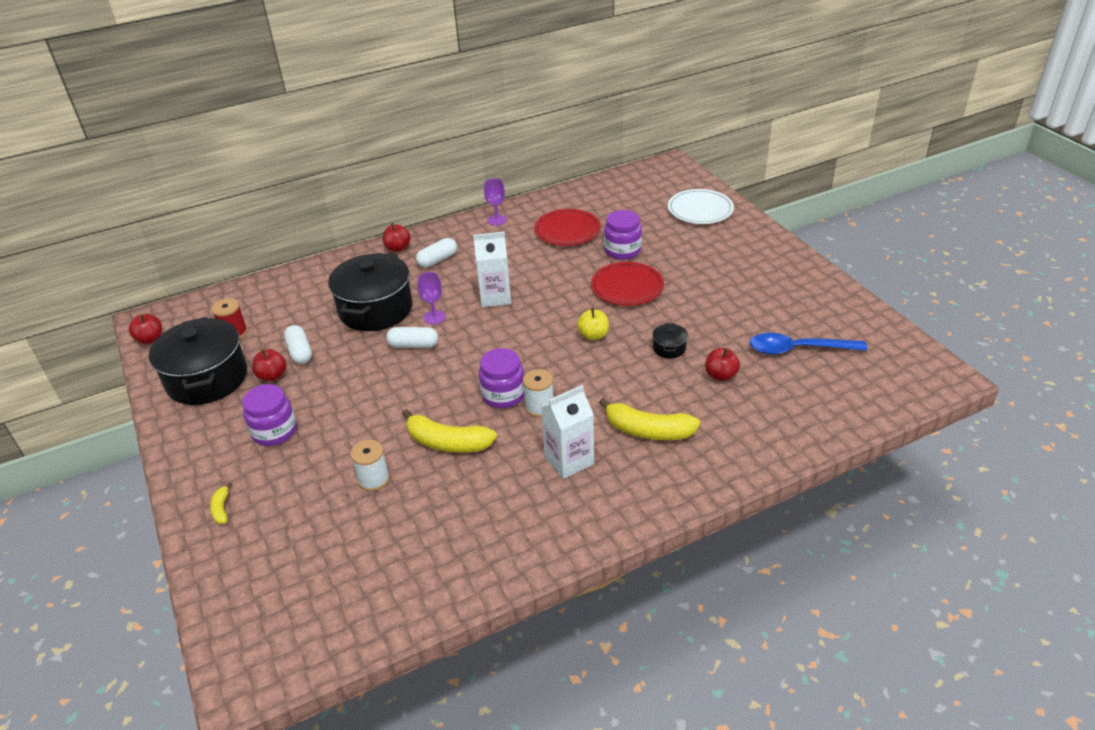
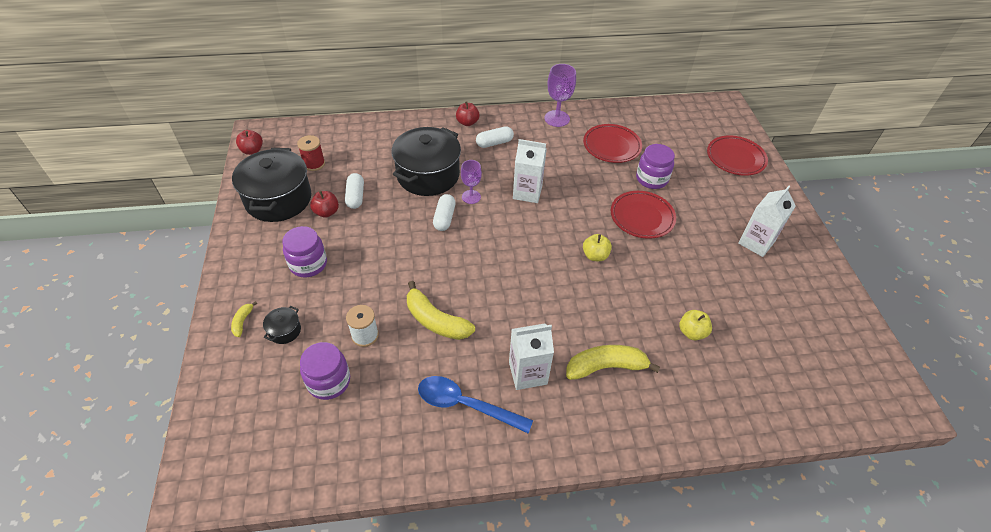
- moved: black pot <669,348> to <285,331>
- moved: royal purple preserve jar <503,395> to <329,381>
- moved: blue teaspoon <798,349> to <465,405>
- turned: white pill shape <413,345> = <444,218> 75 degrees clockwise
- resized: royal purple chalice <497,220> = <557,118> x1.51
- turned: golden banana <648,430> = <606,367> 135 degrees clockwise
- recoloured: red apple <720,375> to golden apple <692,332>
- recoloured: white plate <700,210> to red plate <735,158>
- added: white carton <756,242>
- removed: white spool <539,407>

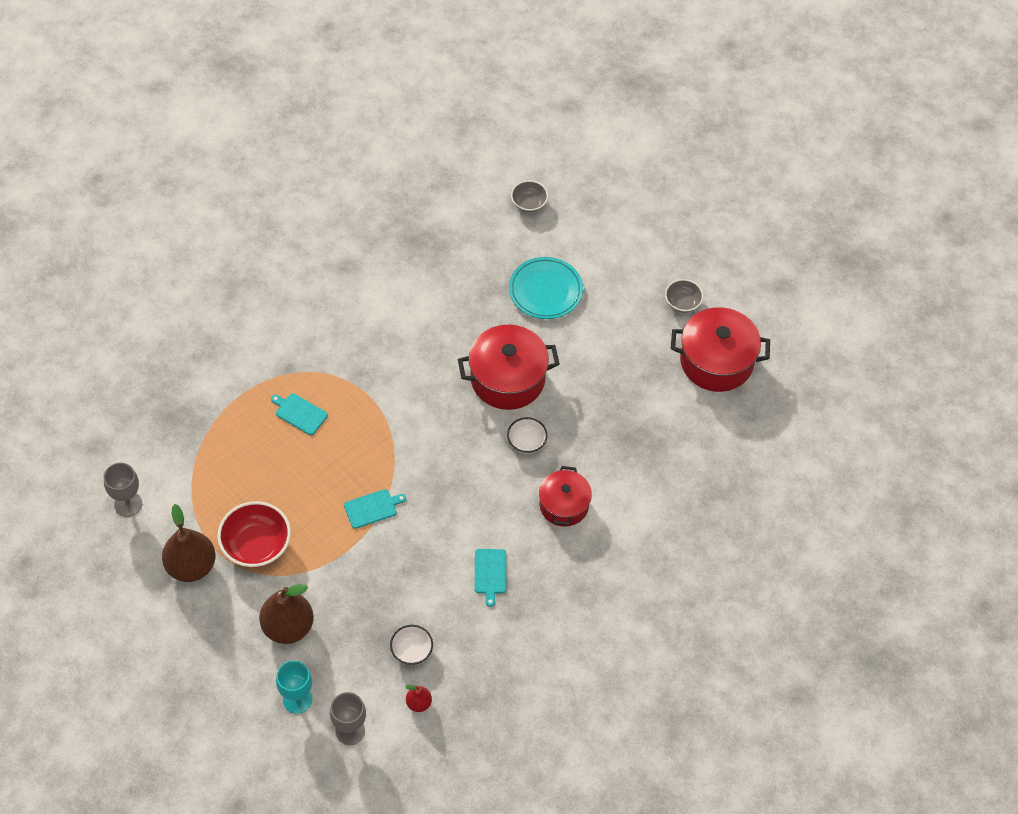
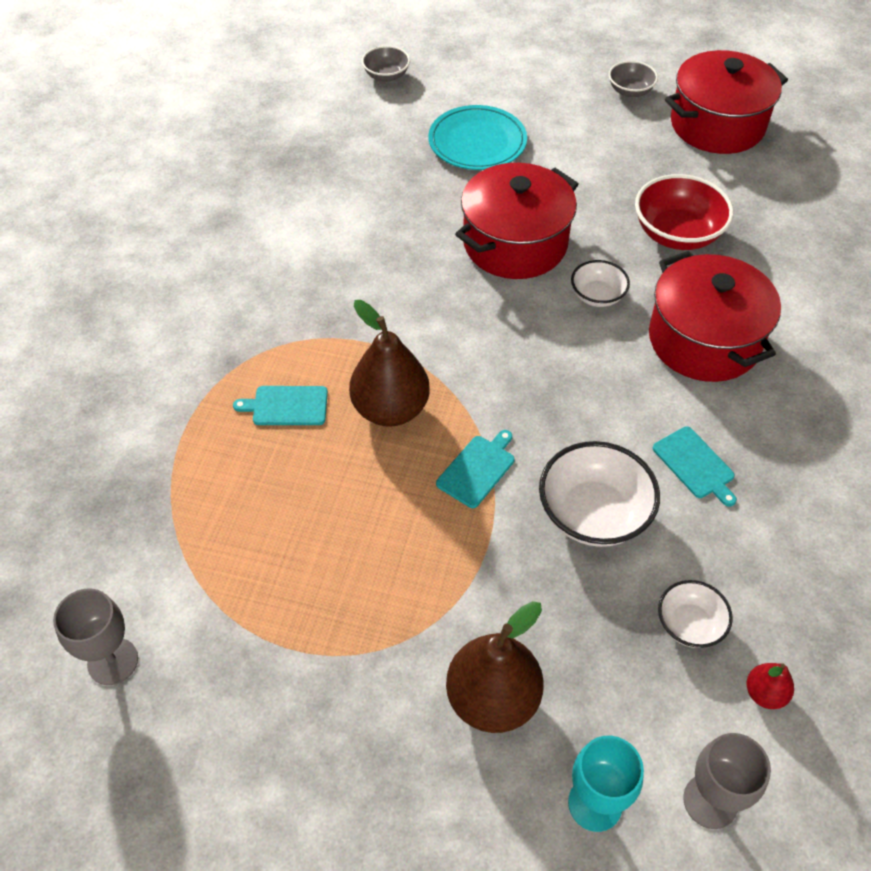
- moved: russet pear fruit <191,566> to <390,409>
- added: white bowl <593,514>
- moved: red bowl <256,545> to <677,234>
- resized: red pot <564,505> = <704,340> x1.57

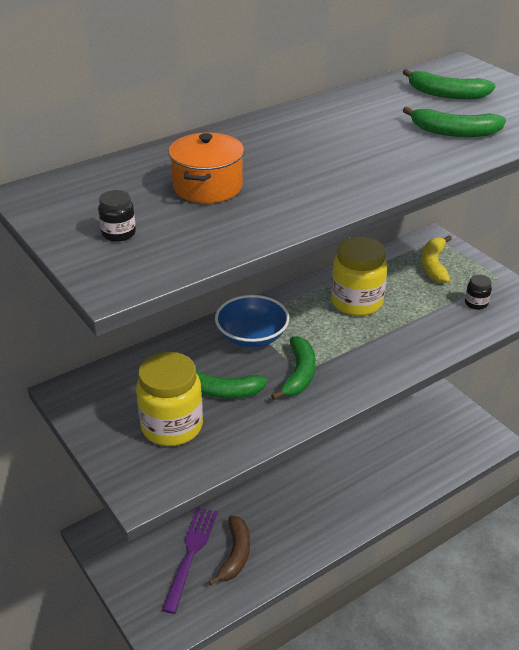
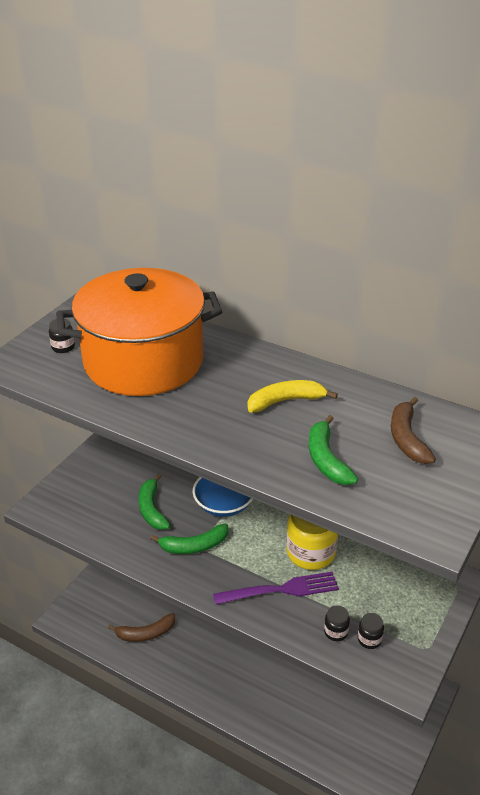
- resized: orange-coloured pot <207,187> = <143,361> x2.26
- moved: royal purple dinner fork <191,554> to <281,590>
- moved: golden banana <434,265> to <286,401>
- added: black preserve jar <336,632>
- recoloured: green banana <446,94> to russet banana <406,438>
- removed: golden preserve jar <172,426>

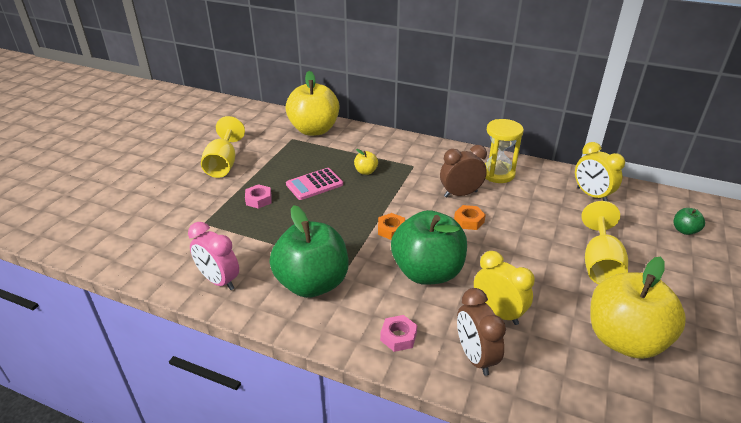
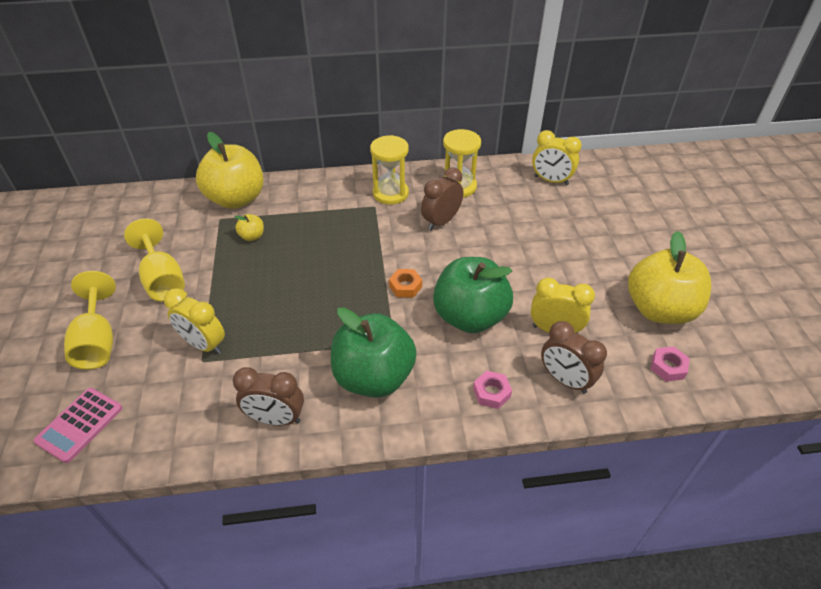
- moved: rosy adding machine <314,184> to <79,425>
- moved: golden chalice <600,263> to <97,341>
- added: golden alarm clock <204,344>
- recoloured: rosy alarm clock <219,281> to russet alarm clock <276,419>
- moved: golden apple <366,171> to <252,236>
- added: golden sand timer <390,193>
- moved: rosy hex nut <258,200> to <668,367>
- removed: orange-coloured hex nut <469,221>
- removed: green apple <684,230>

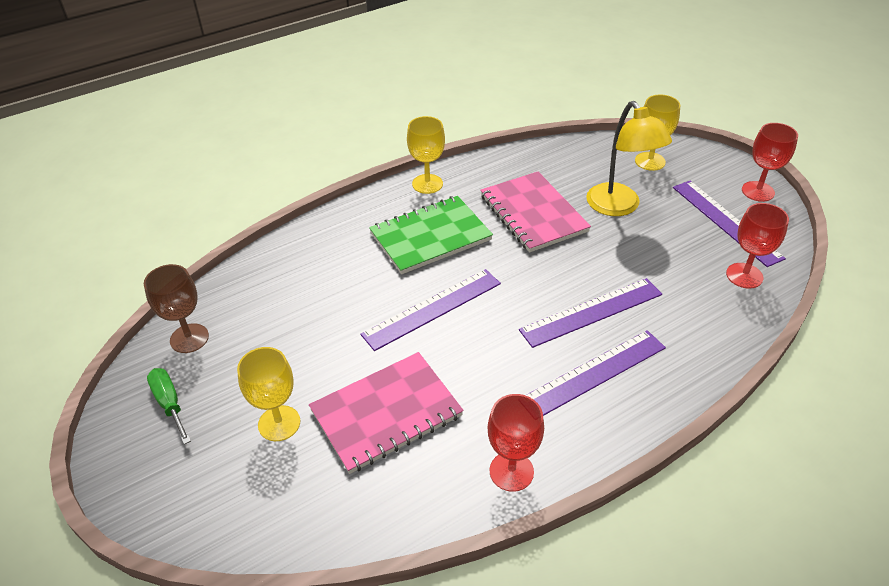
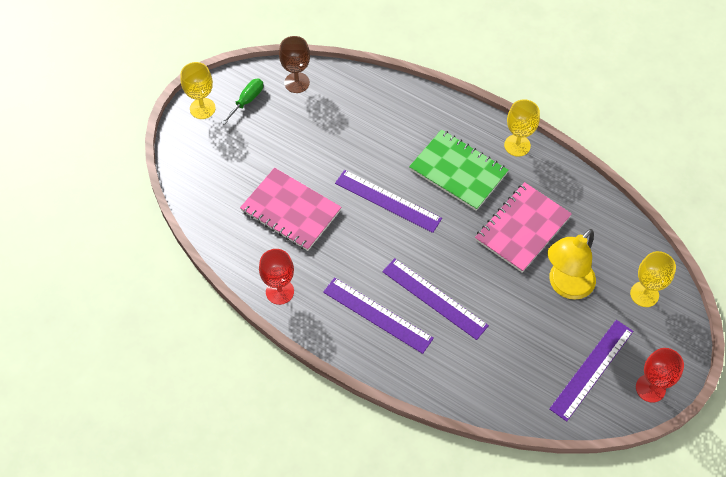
- moved: golden chalice <279,423> to <202,108>
- removed: red chalice <744,275>

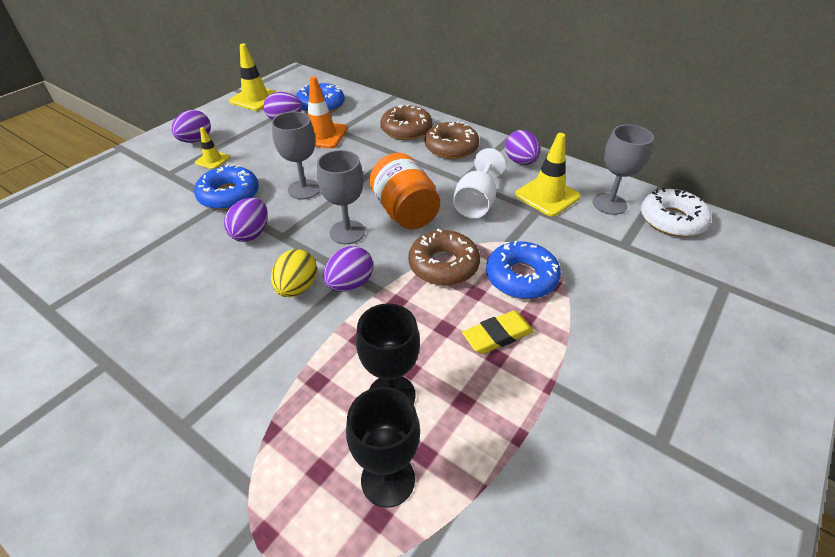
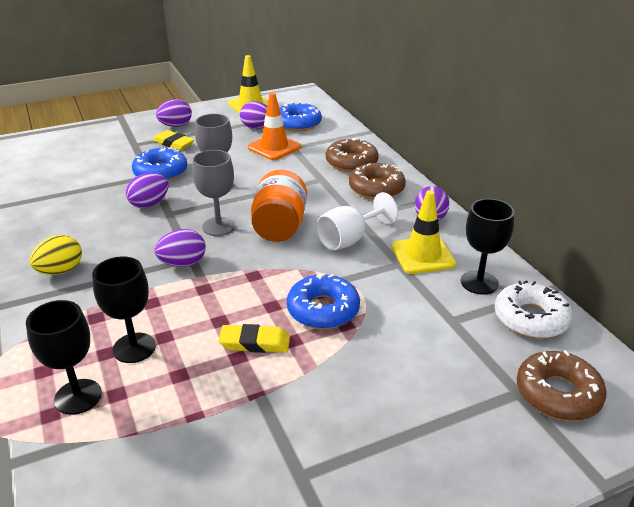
- moved: golden egg shape <297,288> to <60,270>
- replaced: golden traffic cone <212,160> to golden pencil eraser <173,143>
- recoloured: ash-grey chalice <609,204> to black chalice <479,282>
- moved: russet glazed donut <443,265> to <558,393>

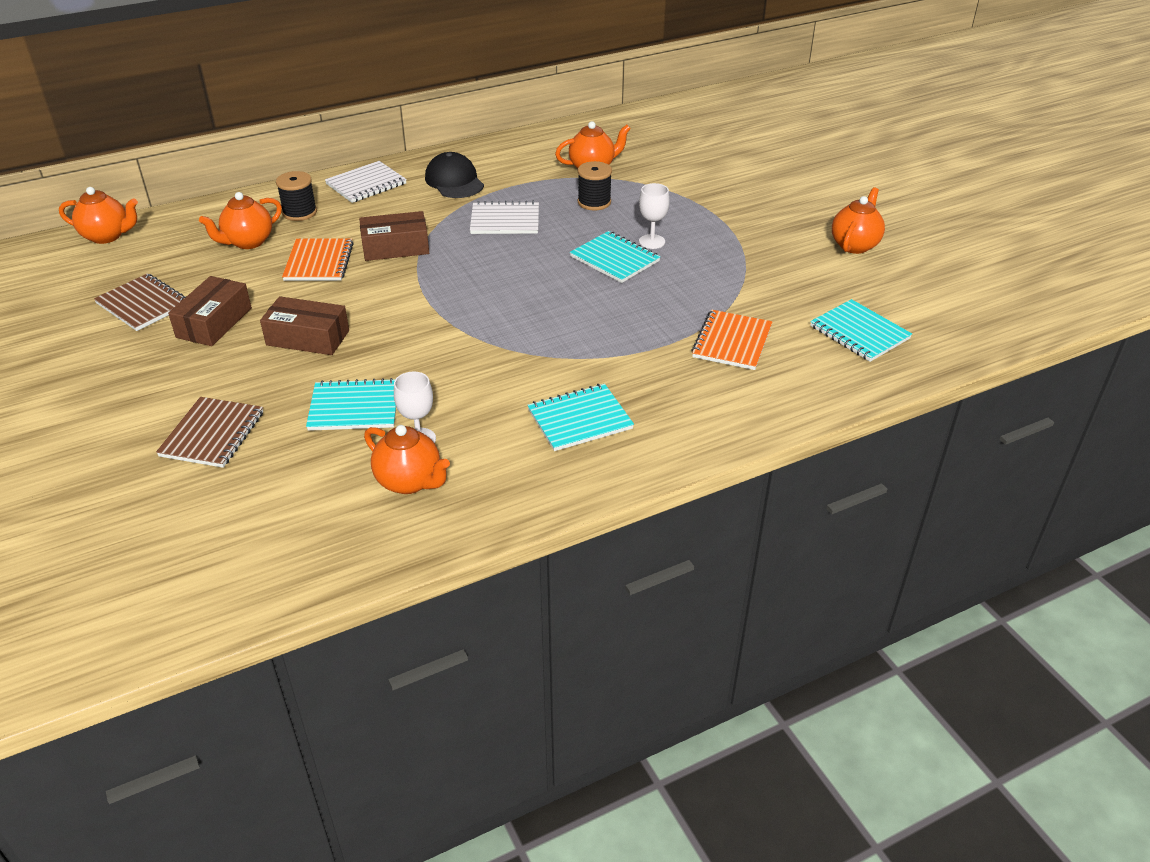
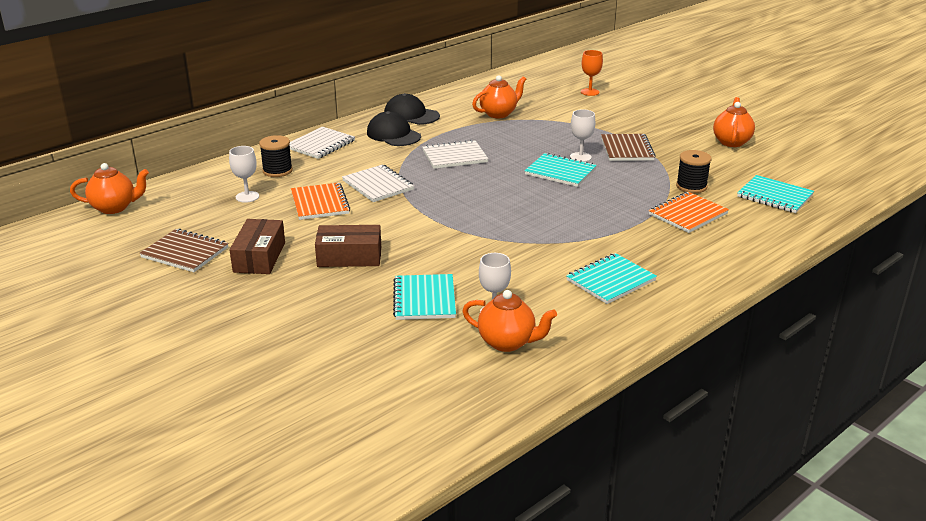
- replaced: orange-coloured tea pot <248,242> to white chalice <247,197>
- replaced: russet parcel <395,247> to white notebook <378,185>
- added: black baseball cap <411,115>
- turned: aqua notebook <354,407> = <424,299> 75 degrees counterclockwise
- added: orange-coloured chalice <590,92>
- moved: russet notebook <212,434> to <627,149>
- turned: orange-coloured notebook <732,342> = <688,214> 45 degrees clockwise
- moved: black spool <594,202> to <691,186>

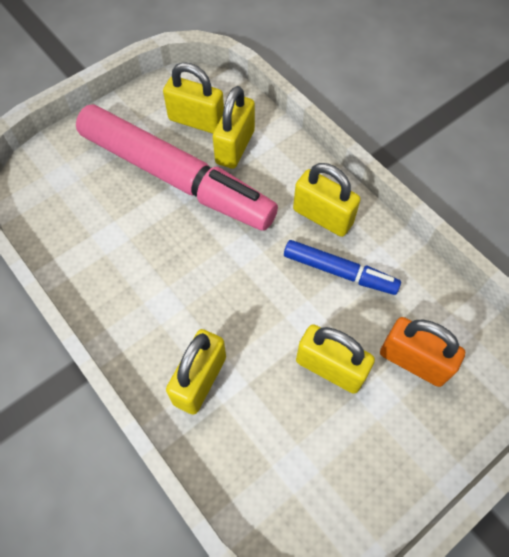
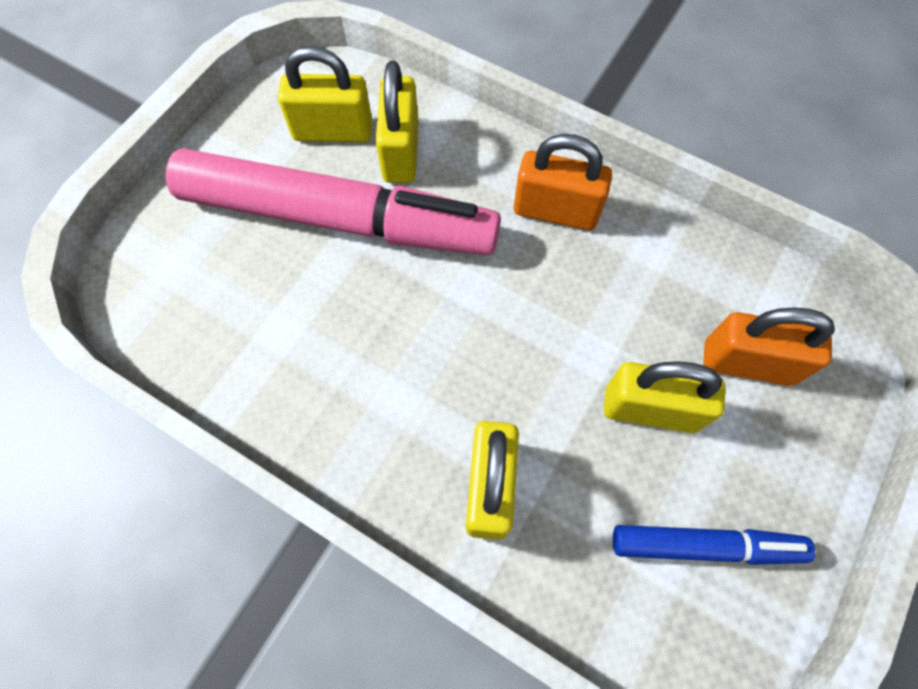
- recoloured: golden small lock <323,216> to orange-coloured small lock <555,211>
- moved: blue marker pen <339,272> to <705,545>

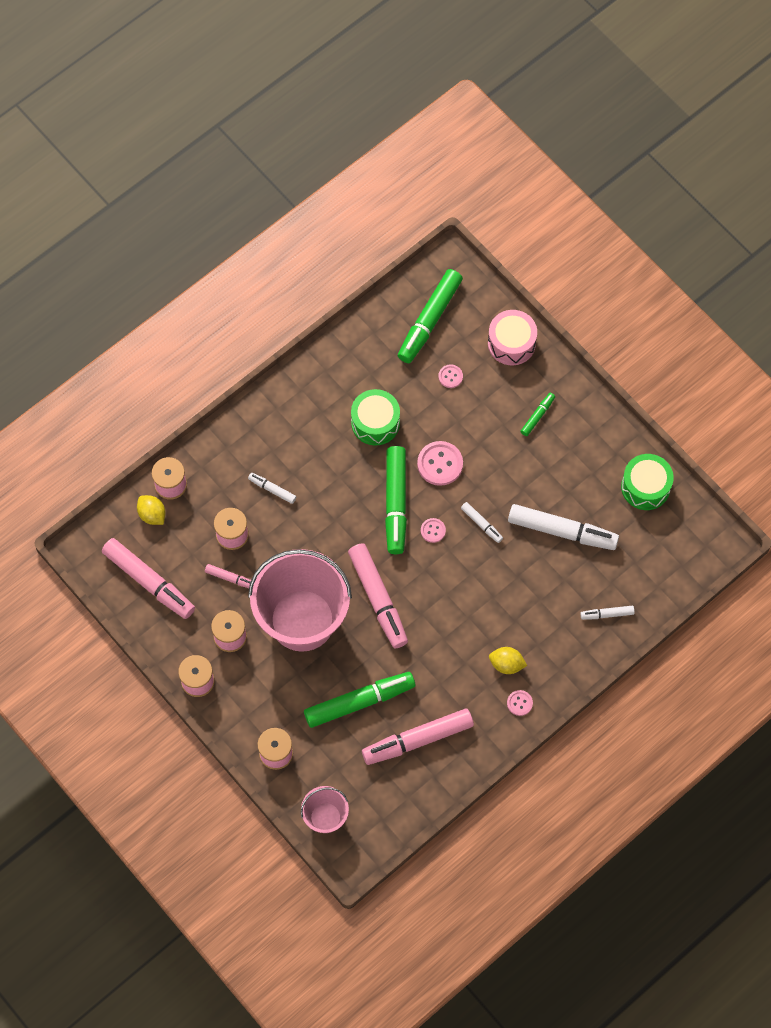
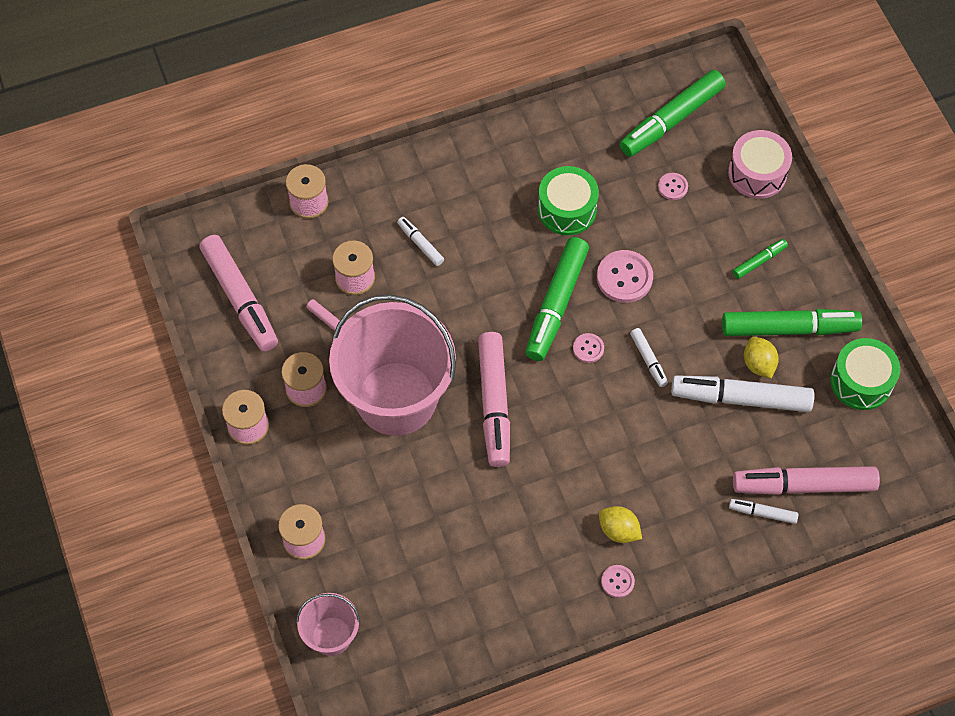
- turned: white marker pen <561,531> = <741,398> 150 degrees clockwise
- moved: green marker pen <359,702> to <788,328>
- moved: rosy marker pen <418,739> to <804,485>
- moved: golden lemon <152,514> to <758,364>

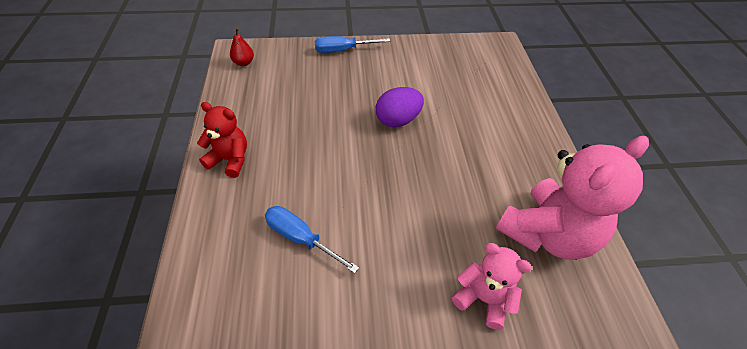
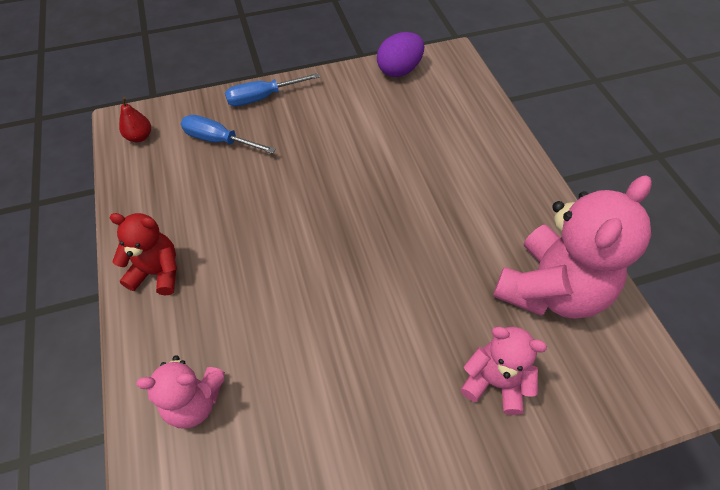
- added: rosy stuffed bear <194,402>
- moved: blue hand screwdriver <300,238> to <218,140>
- moved: royal purple egg shape <398,120> to <399,70>

